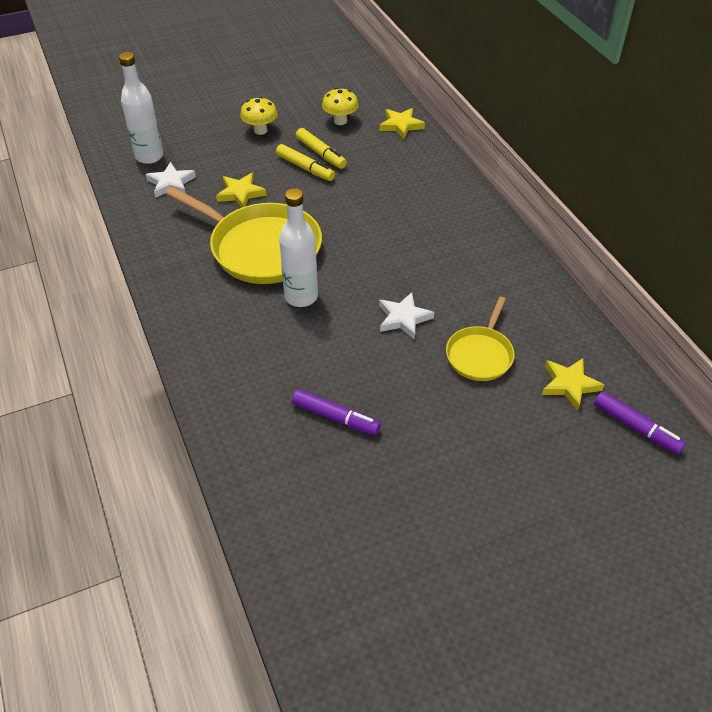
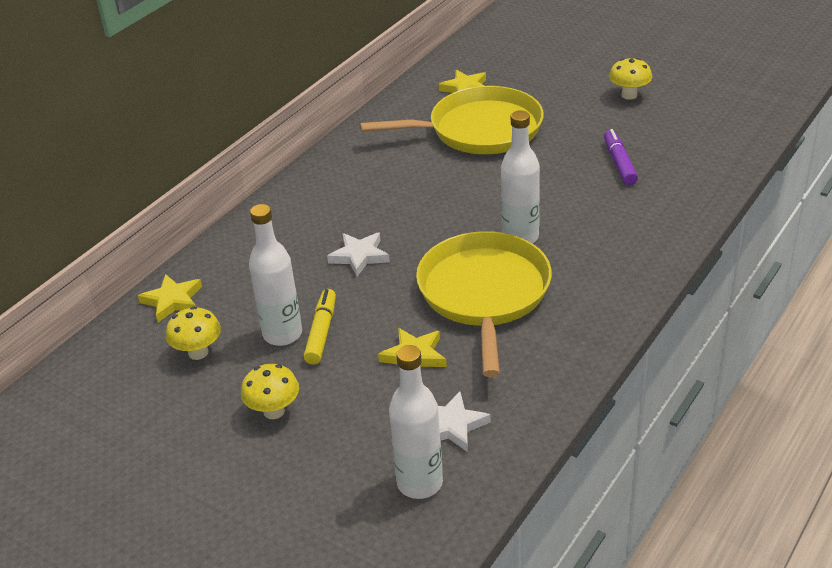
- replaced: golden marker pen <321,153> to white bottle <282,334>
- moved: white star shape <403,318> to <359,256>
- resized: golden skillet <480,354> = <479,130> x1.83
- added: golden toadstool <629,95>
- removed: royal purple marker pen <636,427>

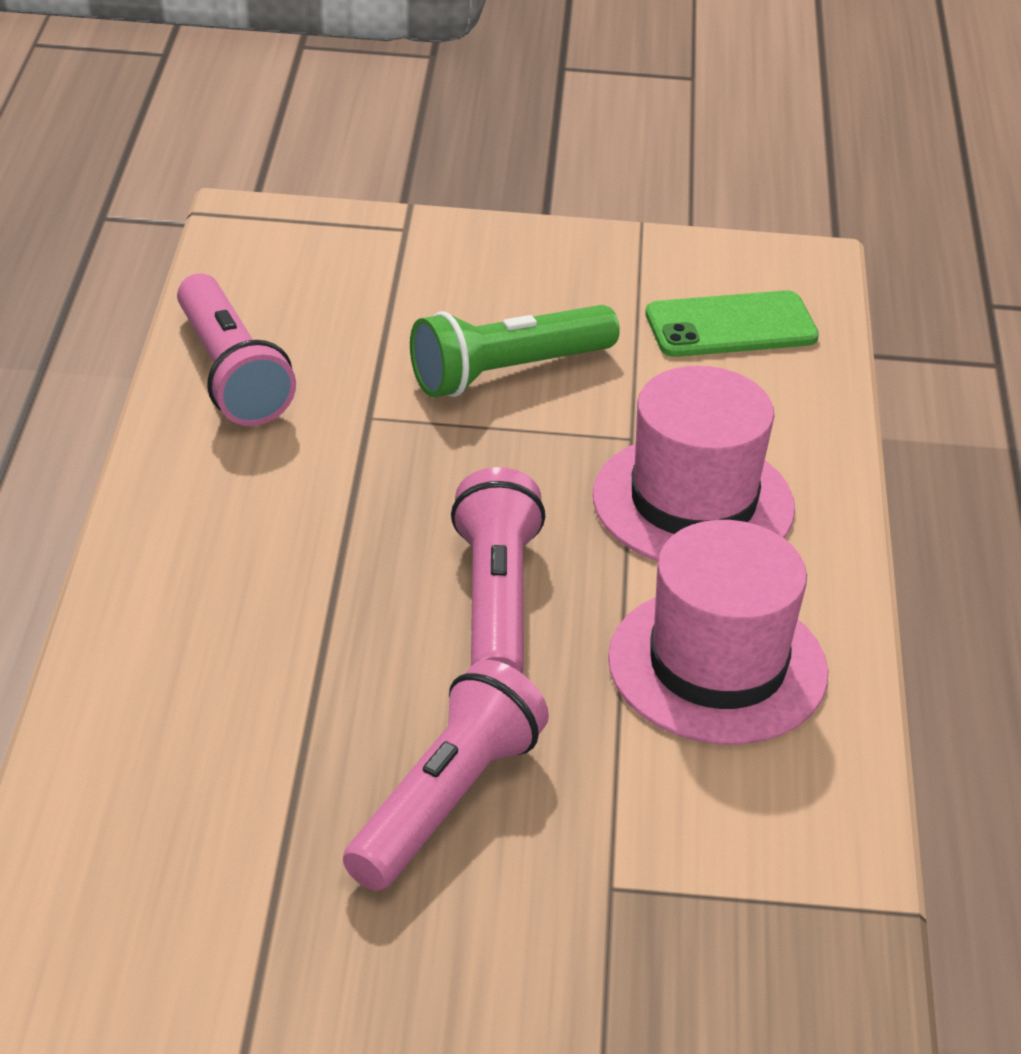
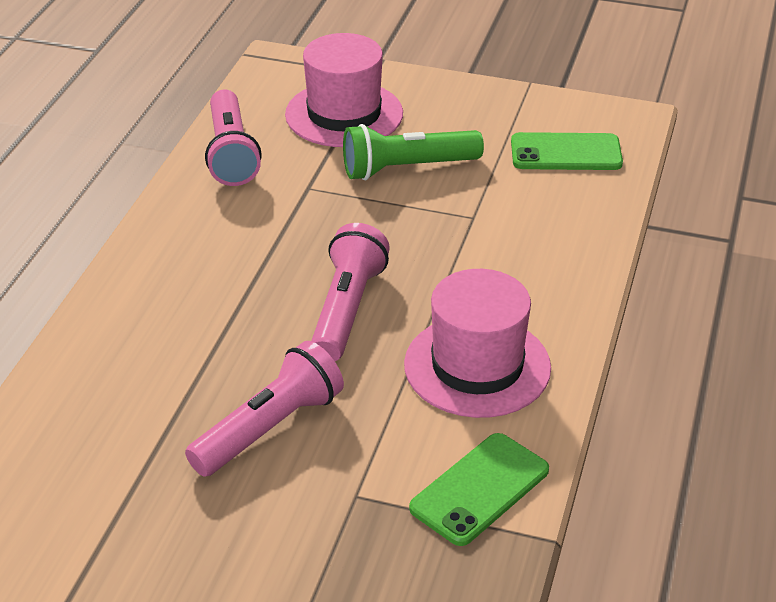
- moved: rosy top hat <693,502> to <344,114>
- added: green mobile phone <479,489>

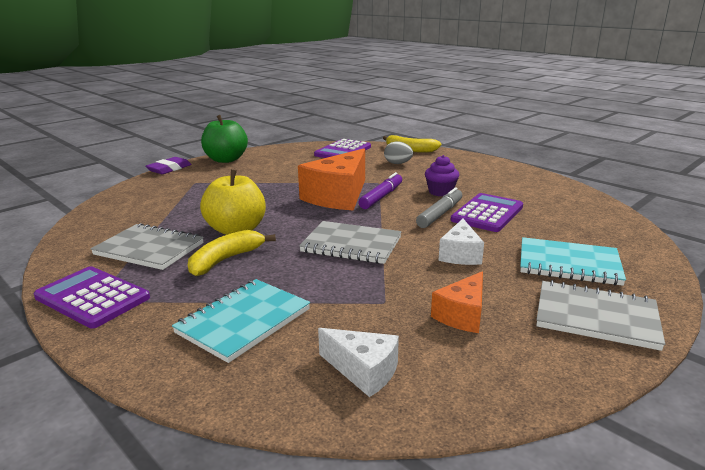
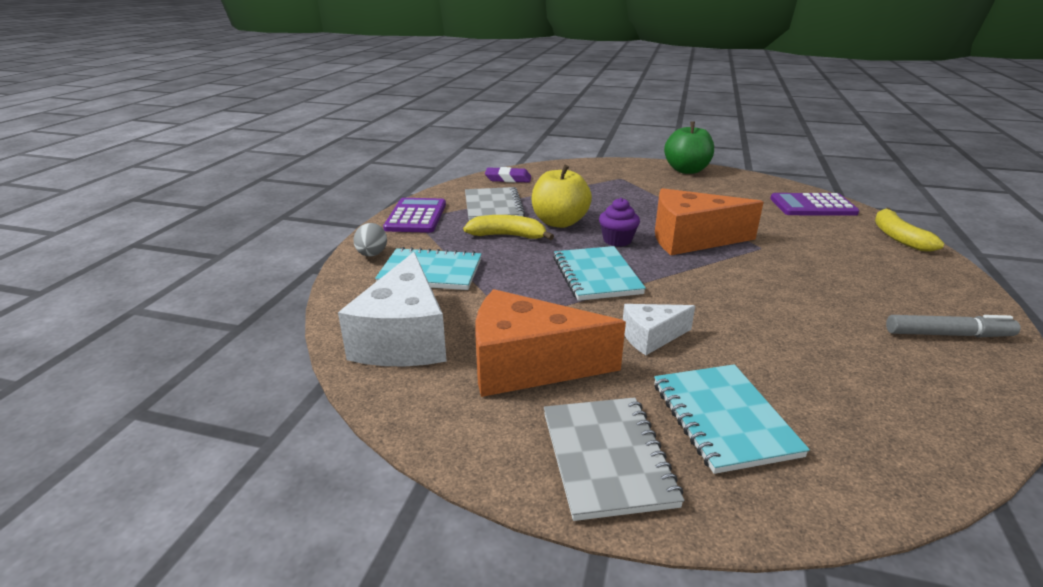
- resized: white cheese <363,371> = <403,338> x1.87
- moved: ash-grey egg shape <398,163> to <372,255>
- resized: orange-coloured cheese <462,315> = <528,365> x1.87
- moved: royal purple pencil eraser <169,169> to <508,179>
- recoloured: ash-grey notebook <351,245> to aqua notebook <596,275>
- moved: royal purple fairy cake <440,192> to <617,240>
- moved: ash-grey marker pen <440,214> to <948,334>
- removed: royal purple marker pen <381,197>
- removed: royal purple adding machine <487,213>

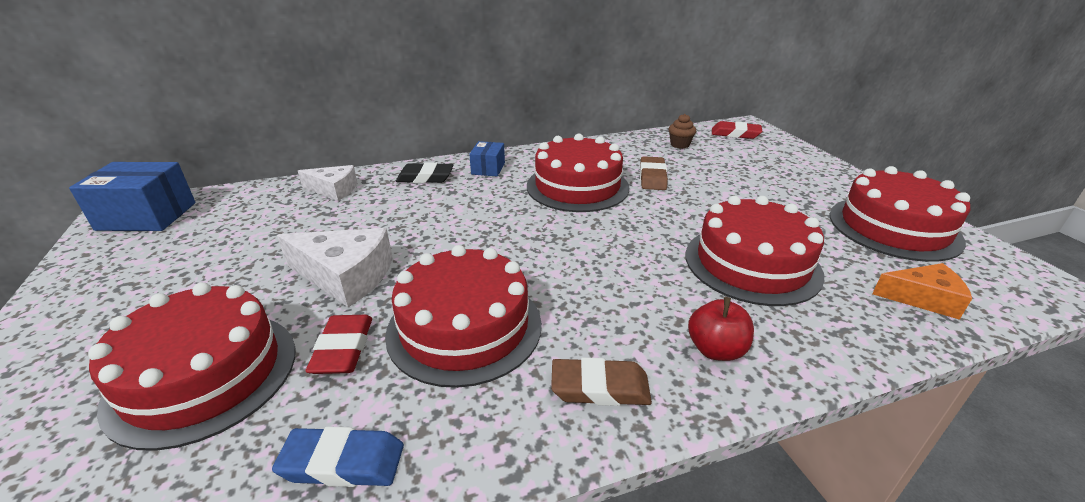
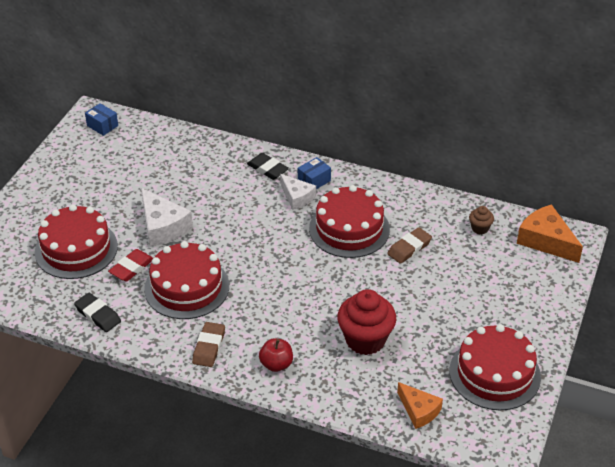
- recoloured: blue pencil eraser <343,462> to black pencil eraser <98,315>
- resized: blue parcel <147,216> = <102,126> x0.56
- turned: russet pencil eraser <600,387> = <209,347> 60 degrees clockwise
- moved: white cheese <334,190> to <297,197>
- replaced: red layer cake <752,263> to red fairy cake <365,340>
- replaced: red pencil eraser <735,134> to orange-coloured cheese <546,241>

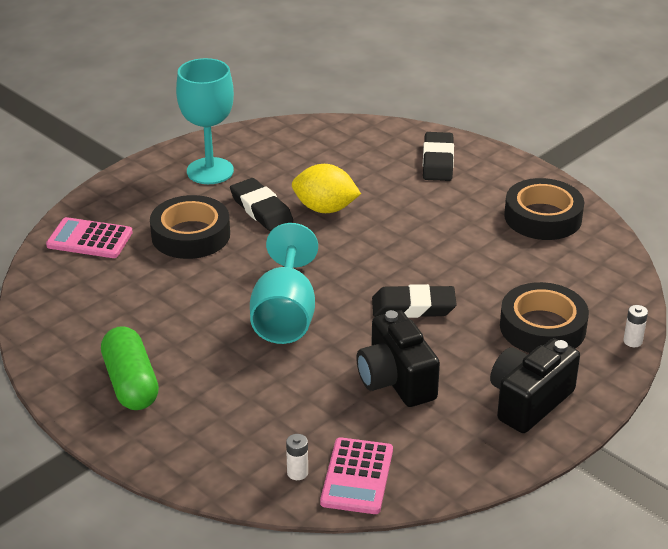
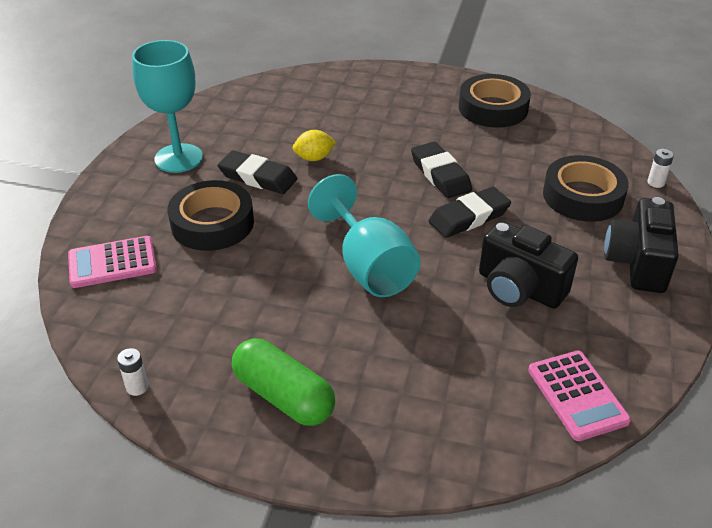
- moved: white power cell <297,473> to <137,387>
- resized: golden lemon <325,209> = <314,158> x0.64
- moved: black pencil eraser <438,161> to <440,174>

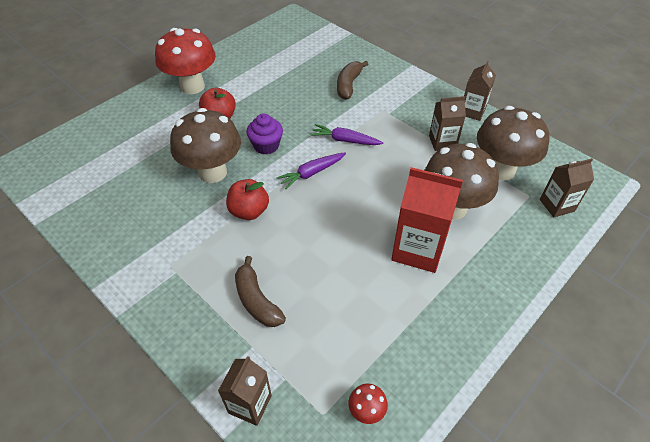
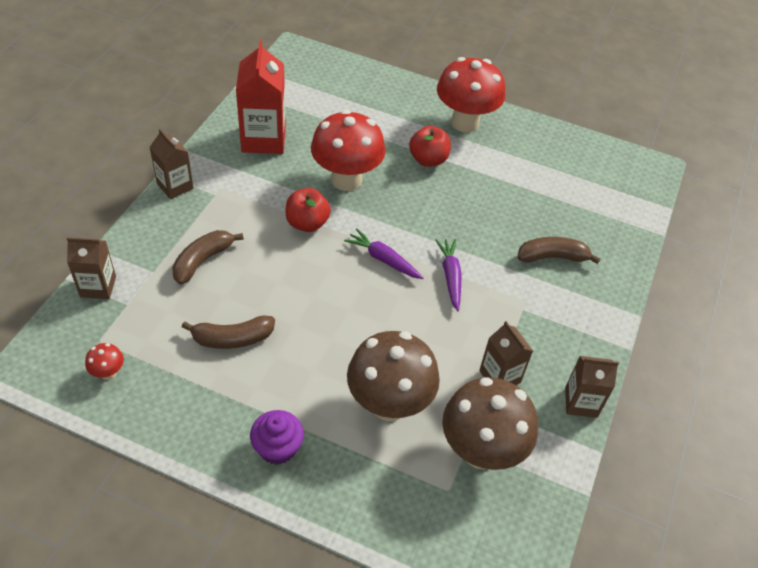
- moved: russet carton <557,205> to <175,186>
- added: russet banana <232,338>
- moved: red carton <418,249> to <263,139>
- moved: royal purple fairy cake <266,146> to <277,448>
- recoloured: russet toadstool <212,172> to red toadstool <346,180>

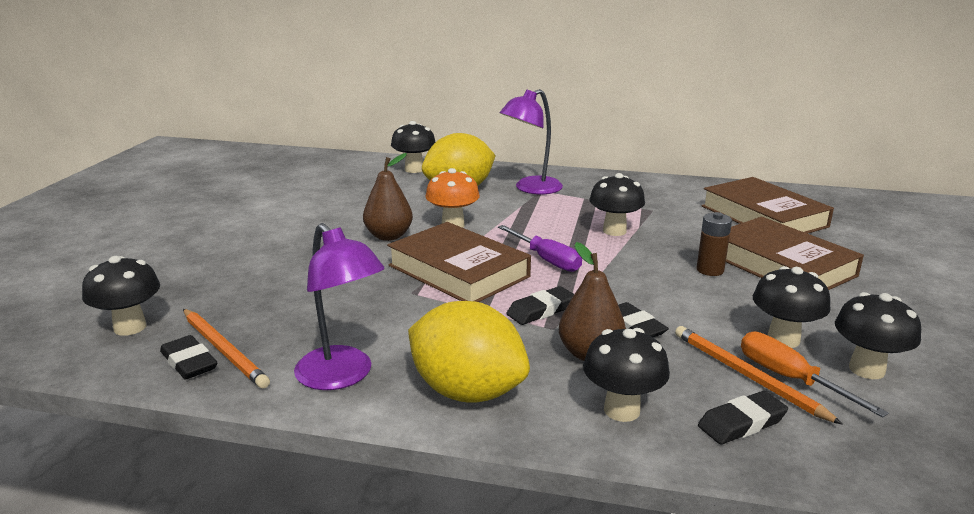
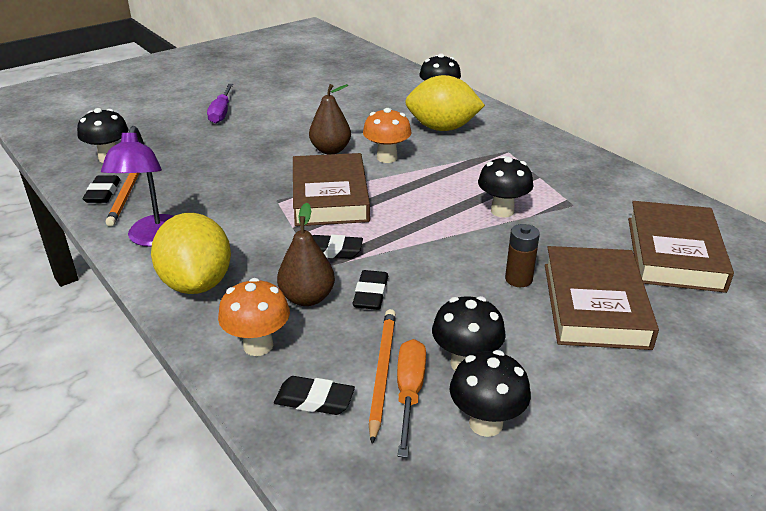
- moved: royal purple hand screwdriver <546,260> to <221,113>
- recoloured: black toadstool <621,410> to orange-coloured toadstool <258,345>
- removed: royal purple lamp <531,189>

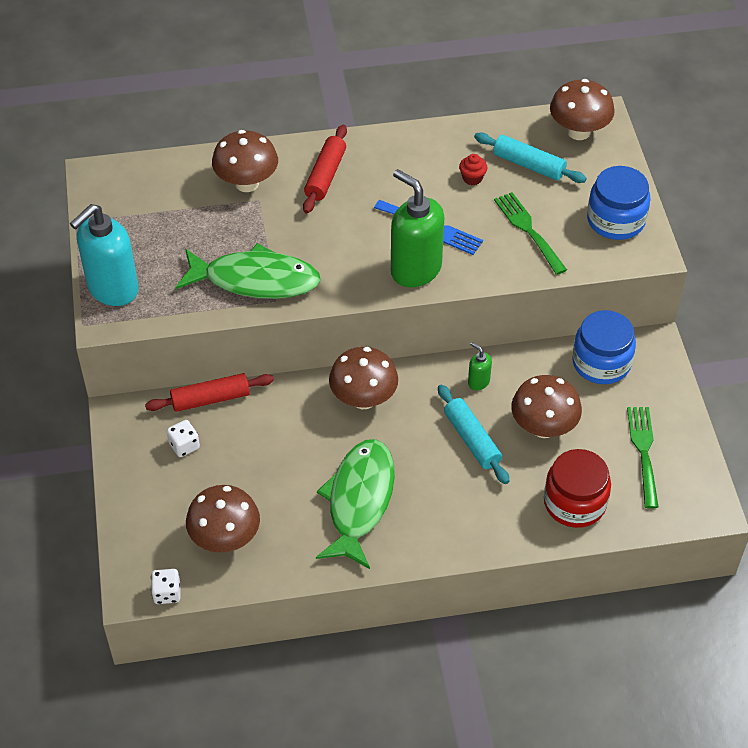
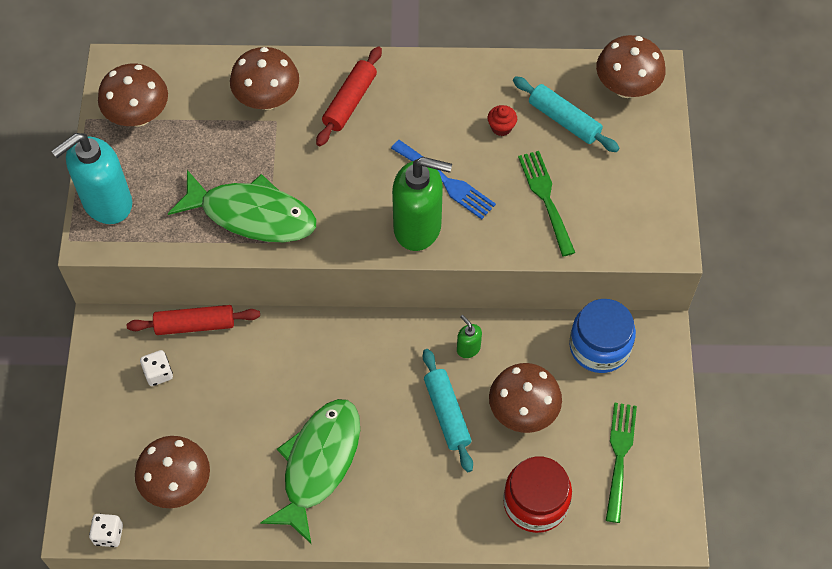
- moved: russet toadstool <363,399> to <138,116>
- turned: green soap pump <415,269> = <418,227> 135 degrees clockwise
- removed: blue preserve jar <615,220>

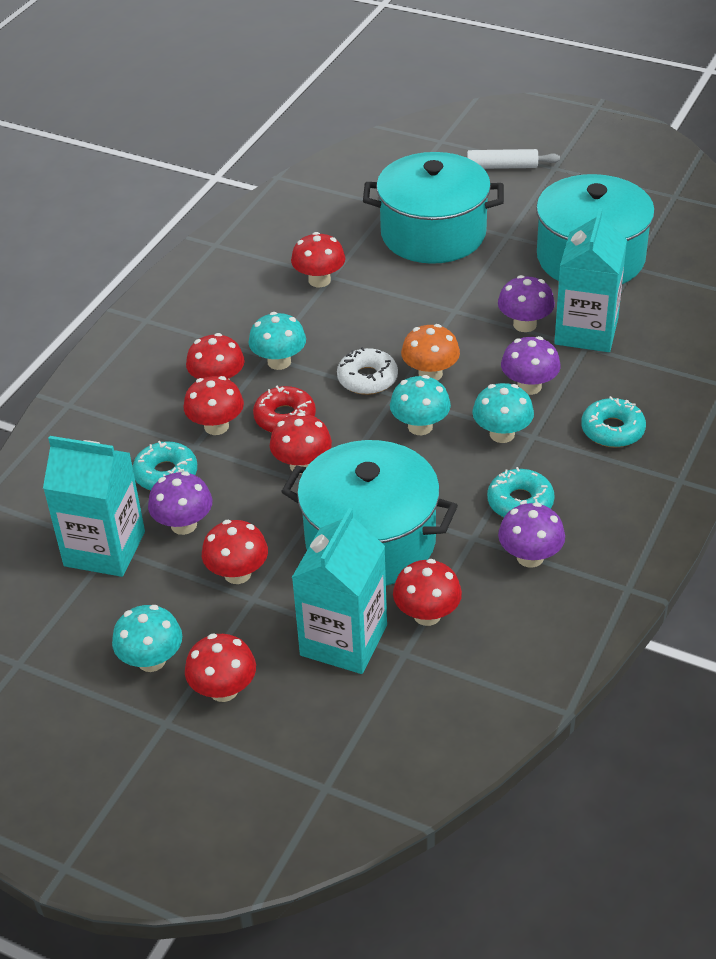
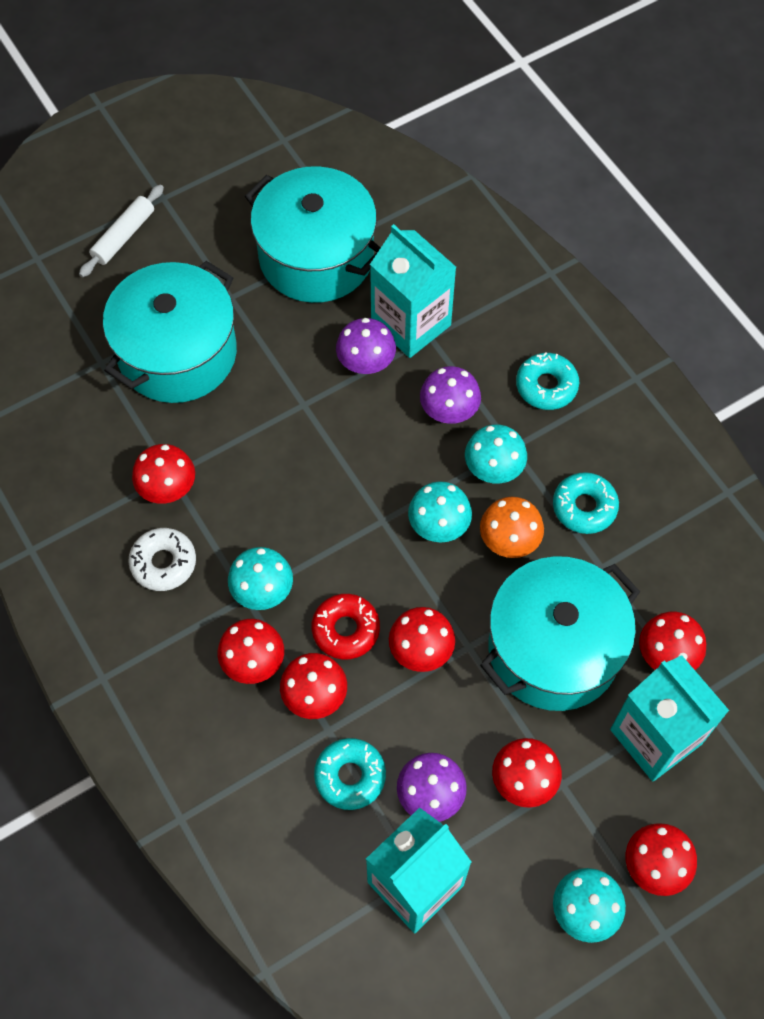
- moved: white glazed donut <367,379> to <163,563>
- moved: orange-coloured toadstool <430,374> to <509,541>
- removed: royal purple toadstool <530,557>

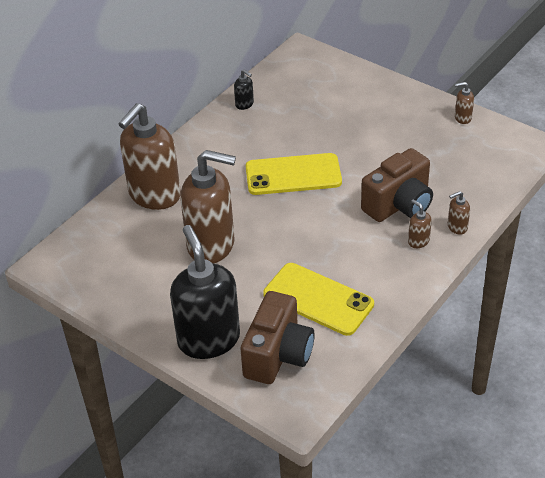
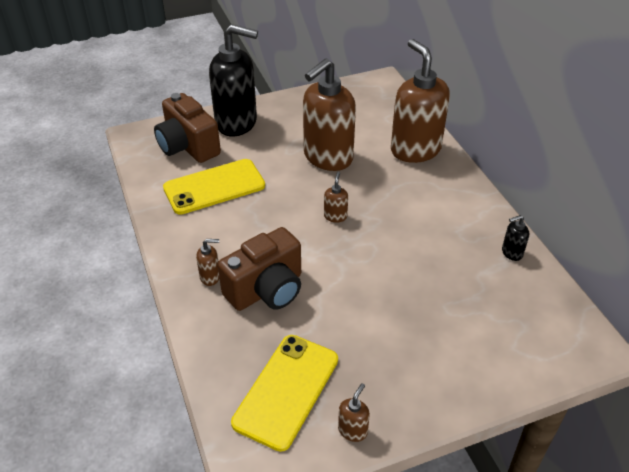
- turned: russet photo camera <399,205> = <266,290> 120 degrees counterclockwise
- moved: golden mobile phone <293,175> to <286,391>
- moved: russet soap pump <457,227> to <335,216>

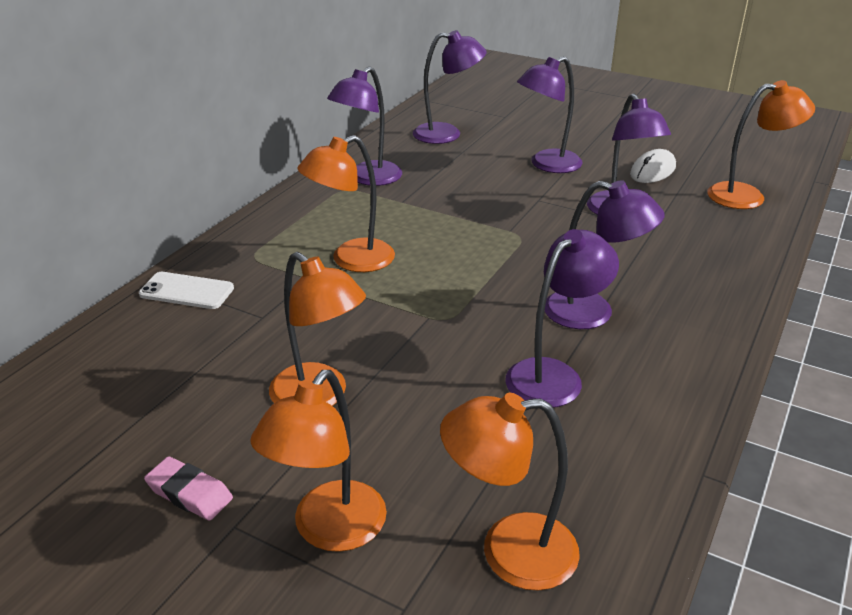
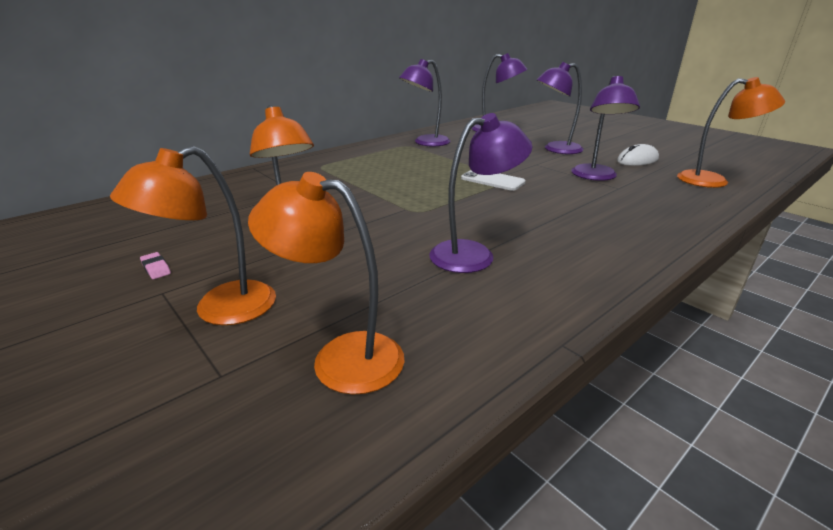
- resized: rosy pencil eraser <190,493> = <156,268> x0.64
- moved: white mobile phone <187,291> to <492,180>
- removed: orange-coloured lamp <351,260>
- removed: royal purple lamp <593,313>

